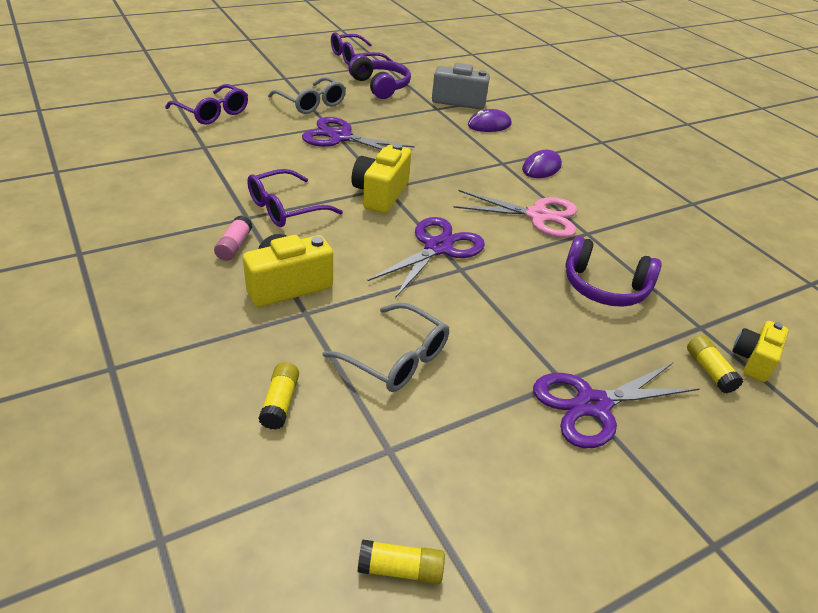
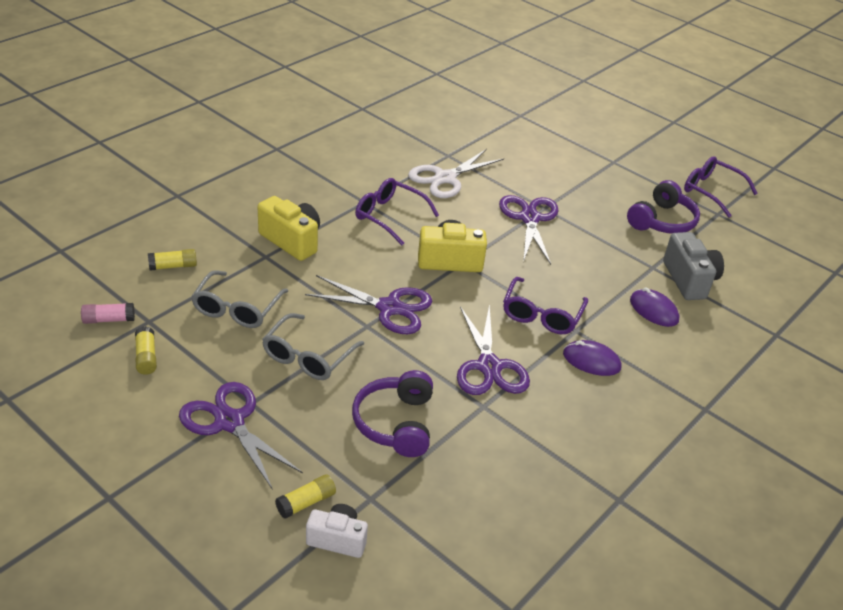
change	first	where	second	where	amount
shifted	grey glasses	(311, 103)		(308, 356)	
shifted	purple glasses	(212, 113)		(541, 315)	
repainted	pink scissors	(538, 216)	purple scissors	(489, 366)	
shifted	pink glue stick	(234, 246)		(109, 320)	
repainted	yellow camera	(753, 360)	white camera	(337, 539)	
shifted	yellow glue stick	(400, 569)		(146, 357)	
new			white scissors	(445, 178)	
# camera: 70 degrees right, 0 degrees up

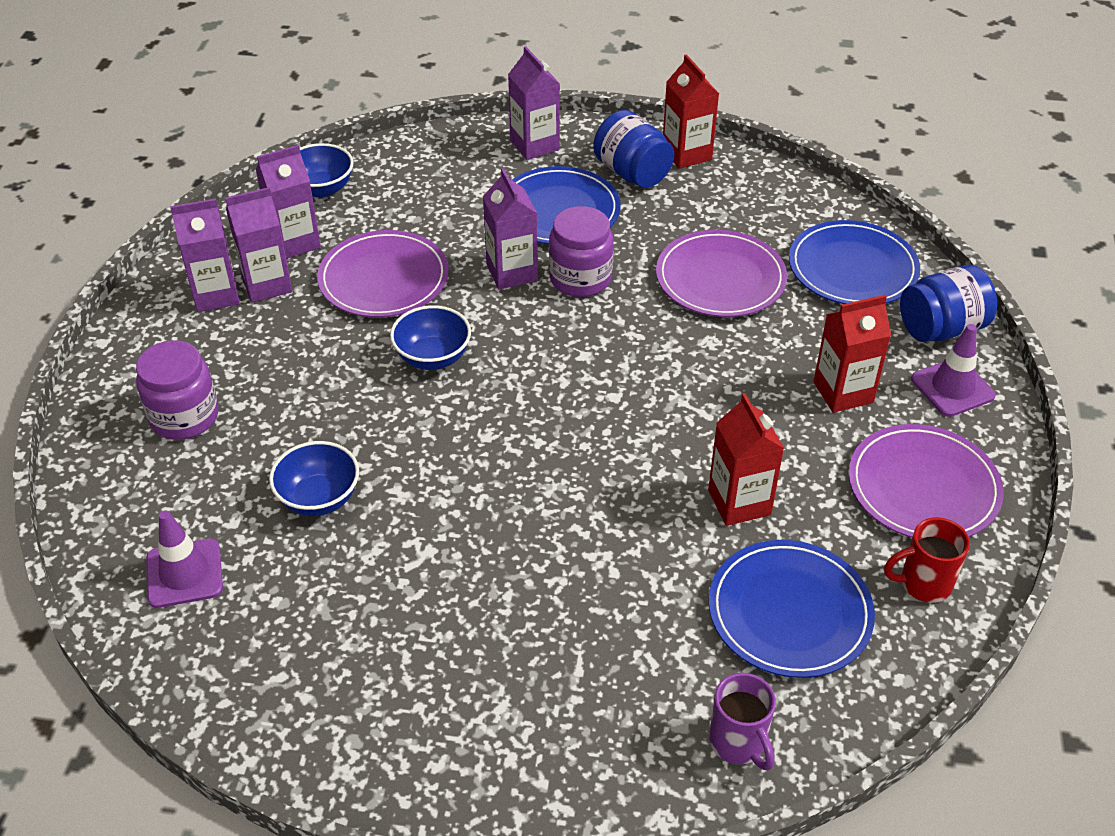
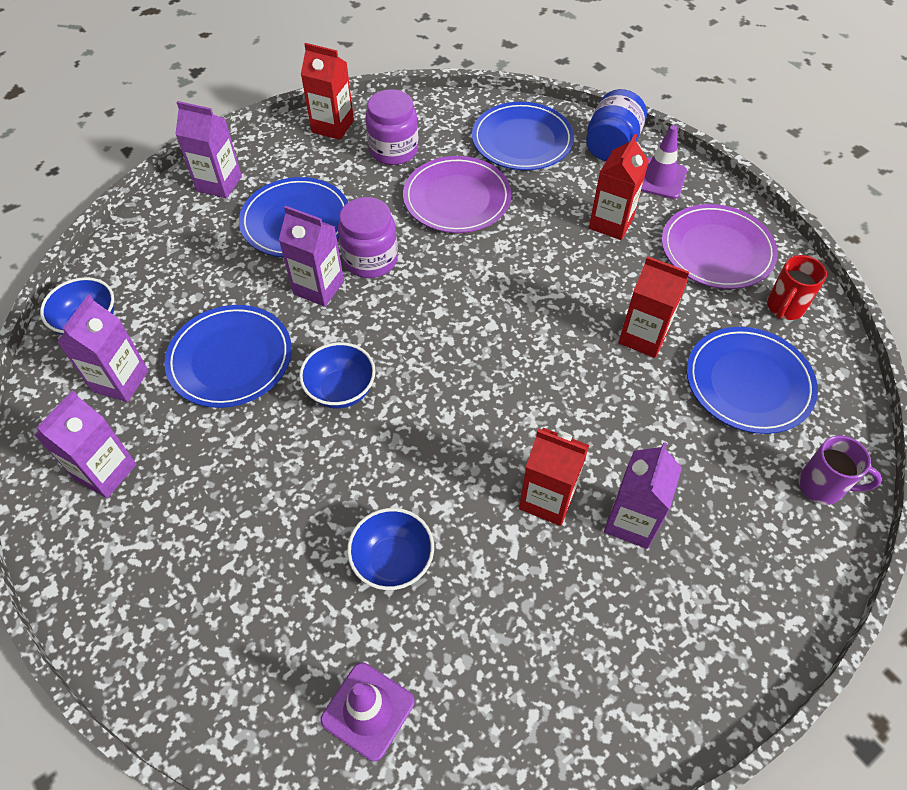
change	first	where	second	where	amount
gone	blue jar	(632, 173)			
shifted	purple carton	(267, 284)		(631, 521)	
repainted	purple plate	(384, 279)	blue plate	(230, 359)	
shifted	purple jar	(184, 417)		(393, 150)	
new			red carton	(547, 499)	
# camera: 45 degrees left, 10 degrees up

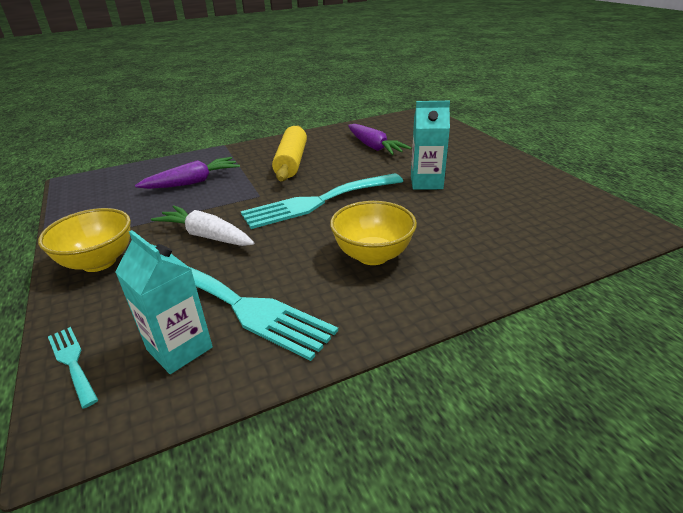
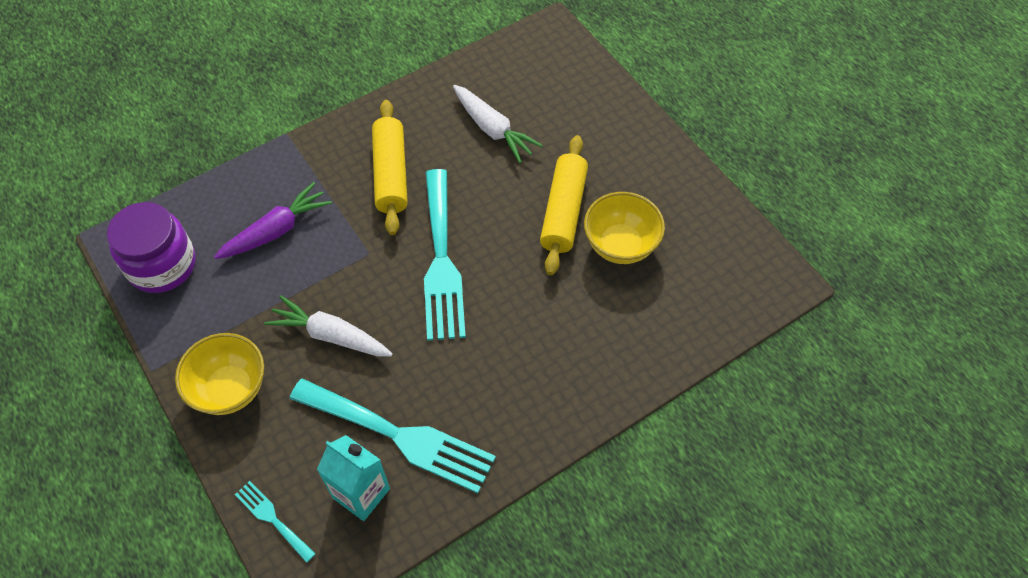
change	first	where	second	where	amount
swapped	turquoise carton	(426, 182)	yellow rolling pin	(564, 211)	
repainted	purple carrot	(374, 147)	white carrot	(493, 129)	
rotated	turquoise fork	(318, 202)		(441, 261)	60 degrees counterclockwise
shifted	yellow bowl	(372, 255)		(620, 245)	
new			purple jar	(162, 265)	
# camera: 10 degrees left, 25 degrees up

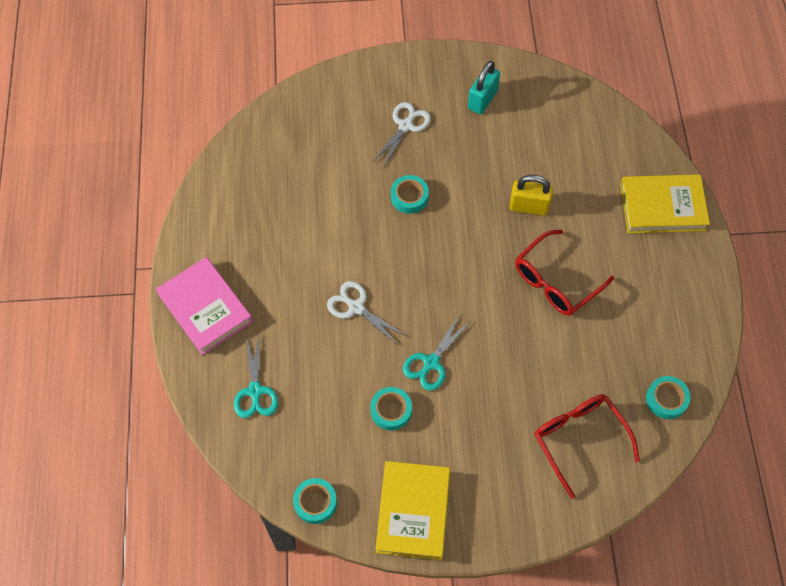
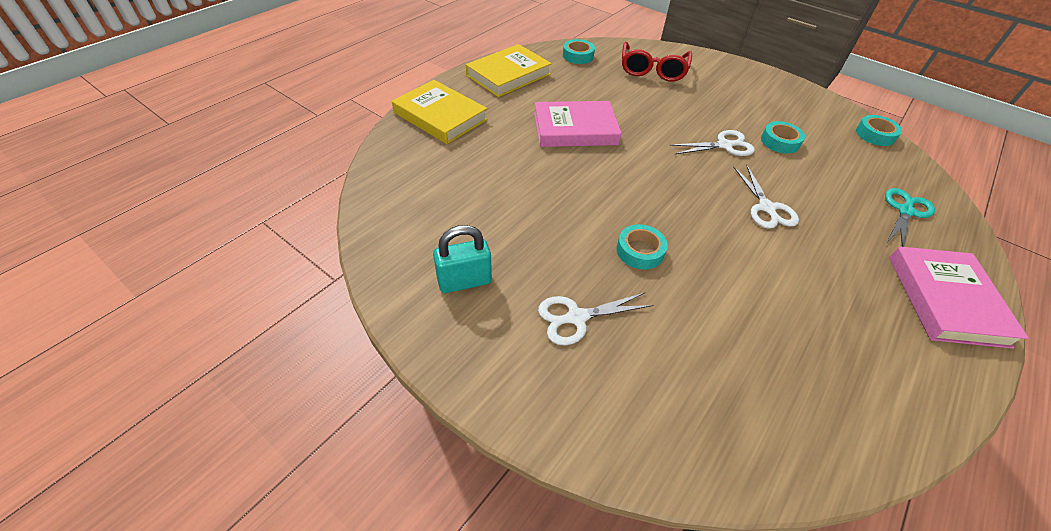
change	first	where	second	where	amount
gone	yellow padlock	(528, 206)			
swapped	red glasses	(556, 280)	pink book	(575, 129)	
repainted	turquoise scissors	(431, 362)	white scissors	(724, 145)	
shifted	yellow book	(413, 511)		(508, 75)	
# camera: 140 degrees left, 15 degrees down

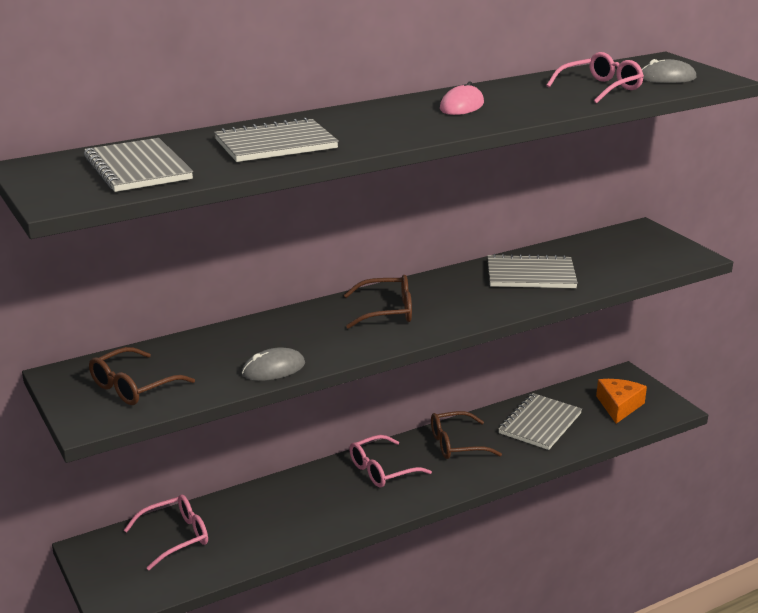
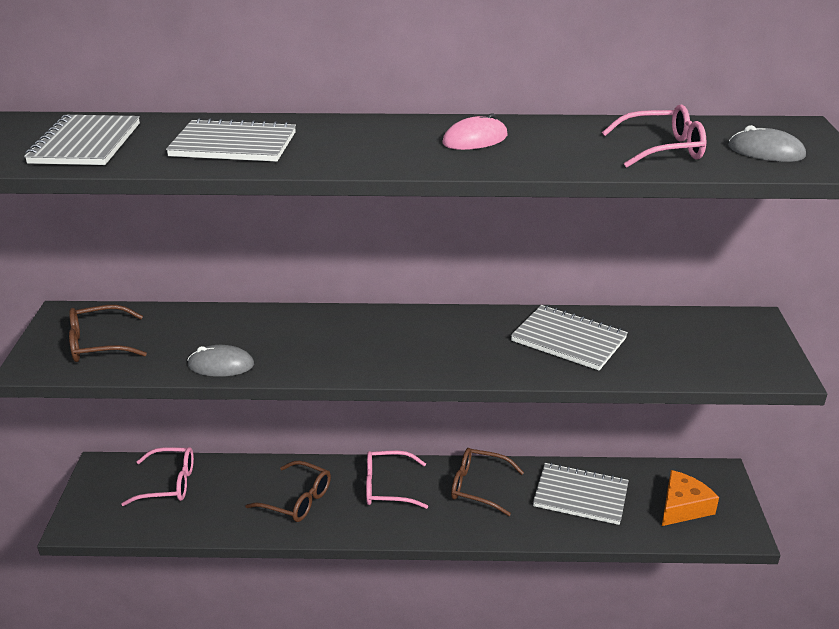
change	first	where	second	where	amount
shifted	brown glasses	(387, 311)		(297, 500)	
rotated	grey notebook	(540, 423)		(580, 496)	45 degrees clockwise
# camera: 30 degrees right, 5 degrees up

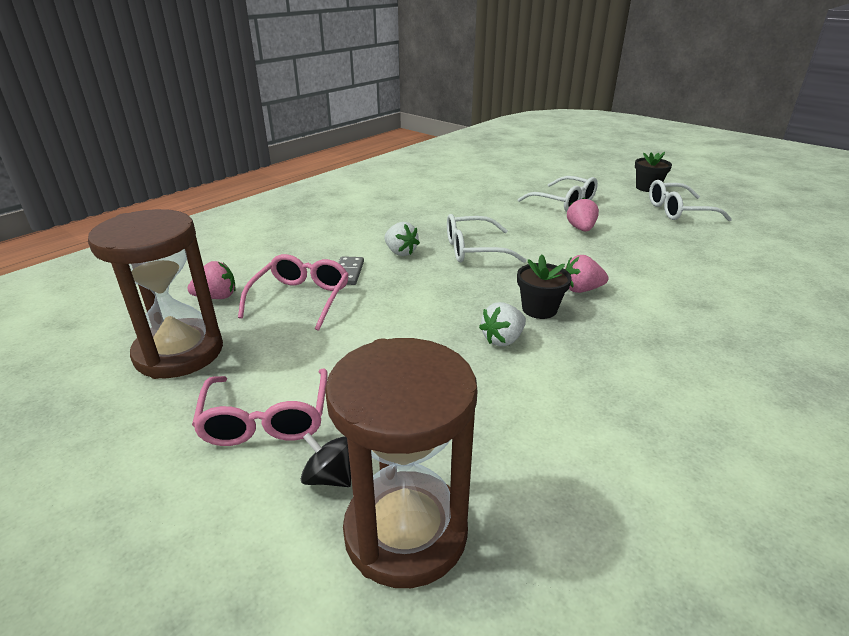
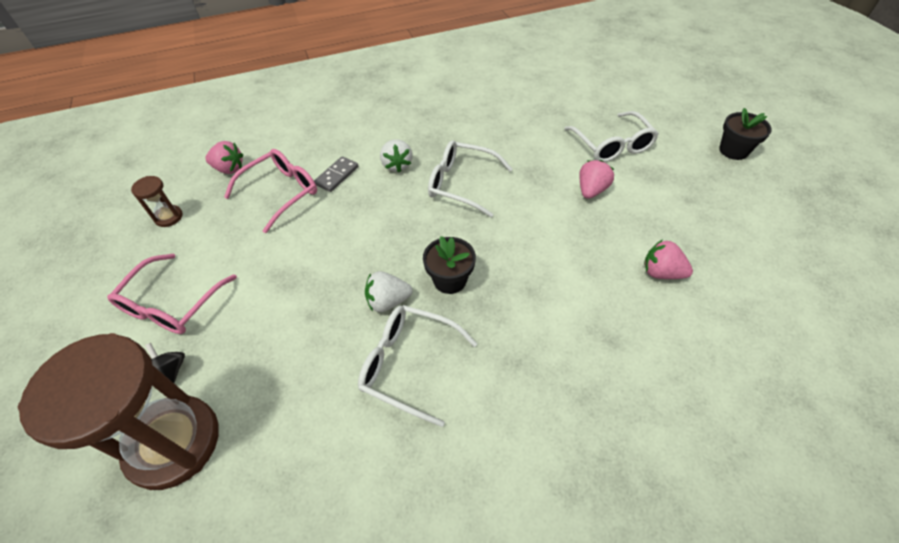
change	first	where	second	where	amount
shifted	white glasses	(678, 211)		(408, 364)	
scaled	brown hourglass	(179, 352)		(169, 217)	x0.42
shifted	pink strawberry	(581, 289)		(661, 272)	
# camera: 30 degrees right, 20 degrees up

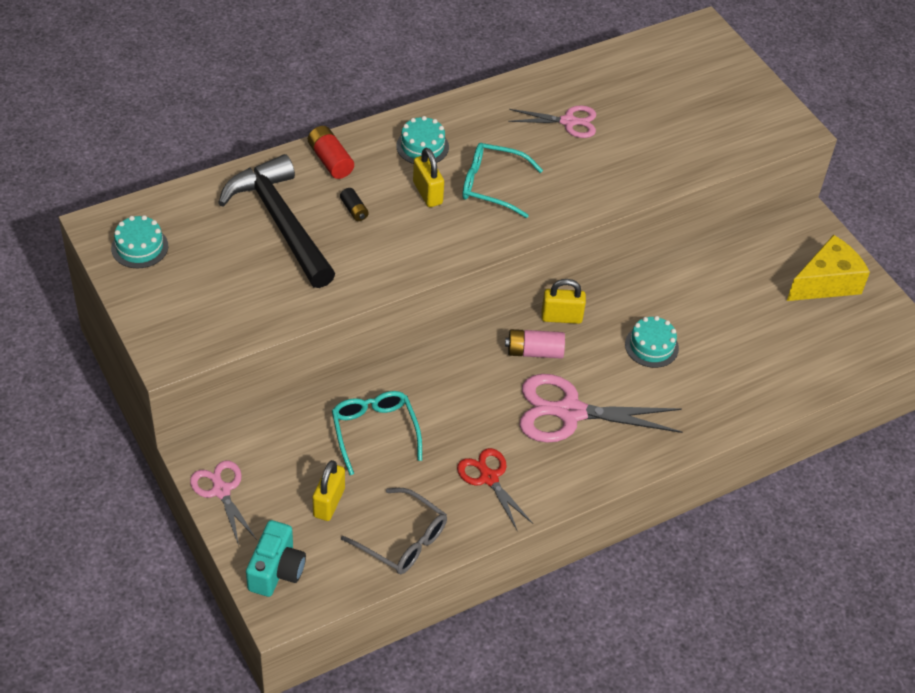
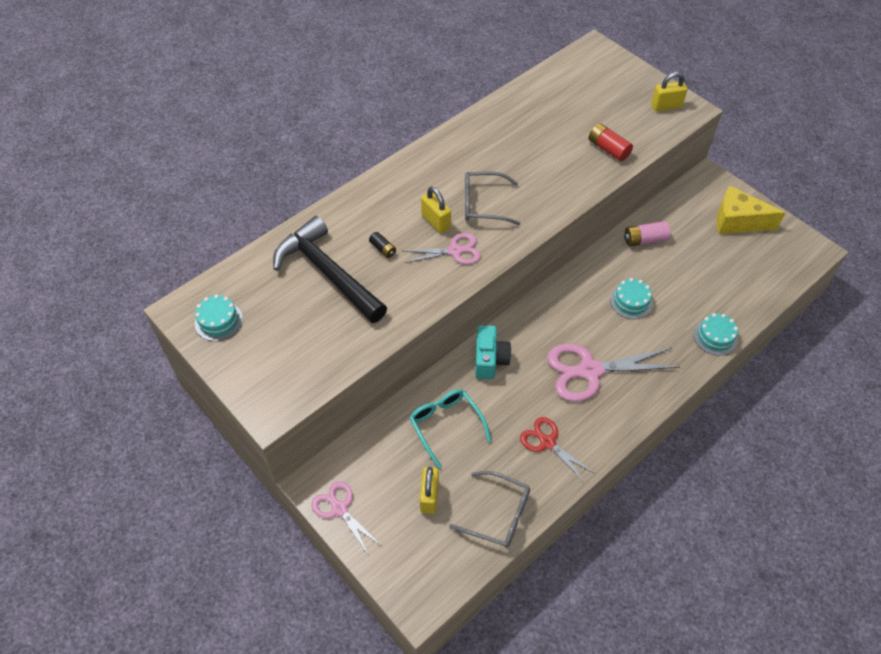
change	first	where	second	where	amount
shifted	pink scissors	(568, 122)		(455, 251)	
shifted	turquoise cake	(422, 146)		(715, 337)	
shifted	red battery	(330, 161)		(608, 149)	
repainted	turquoise glasses	(492, 186)	grey glasses	(484, 204)	
rotated	yellow cheese	(826, 283)		(737, 221)	120 degrees counterclockwise
shifted	yellow padlock	(561, 317)		(666, 106)	
shifted	pink battery	(534, 352)		(644, 240)	
shifted	turquoise camera	(276, 570)		(490, 360)	
# camera: 10 degrees left, 5 degrees up

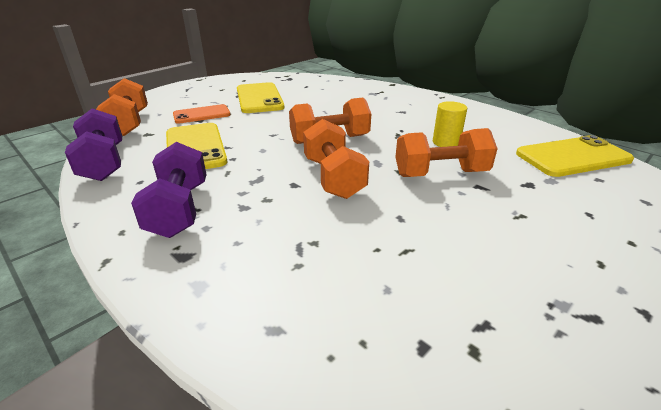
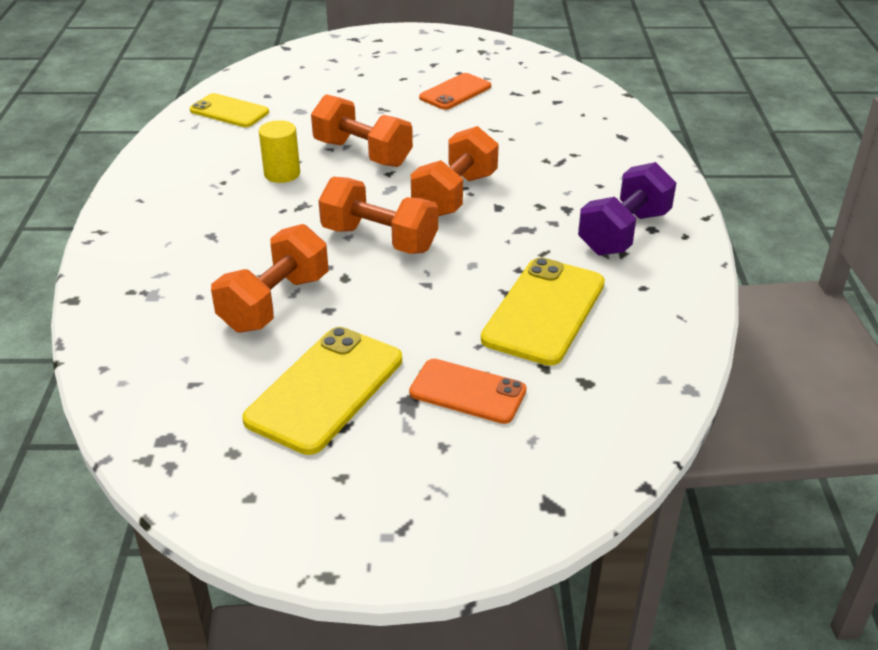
change	first	where	second	where	amount
shifted	orange dumbbell	(129, 123)		(275, 303)	
gone	purple dumbbell	(104, 163)			
scaled	yellow phone	(573, 157)		(229, 111)	x0.65
new			orange phone	(455, 92)	
# camera: 135 degrees left, 5 degrees up

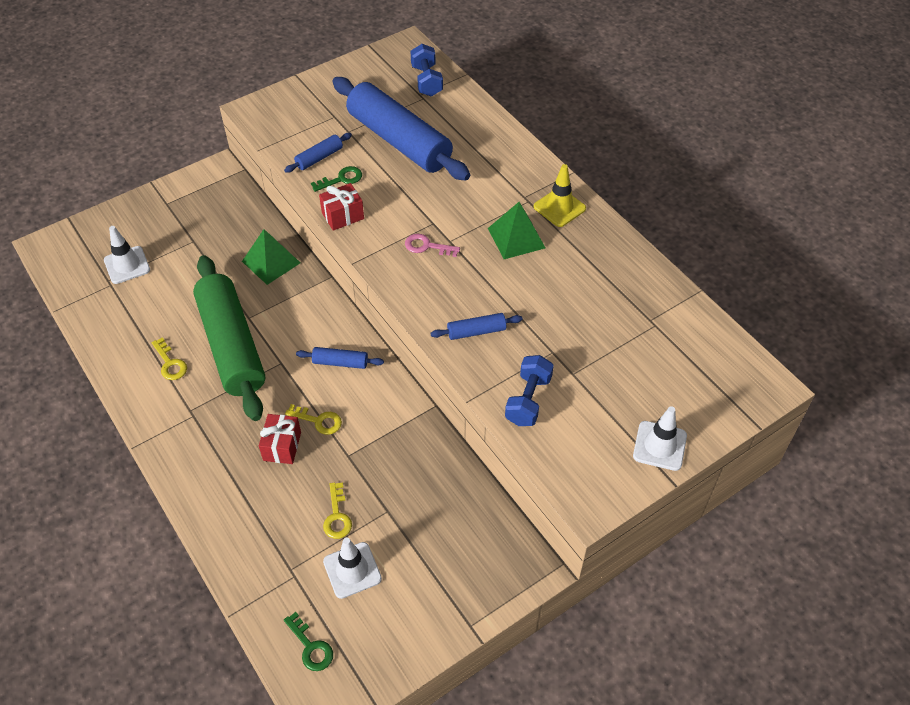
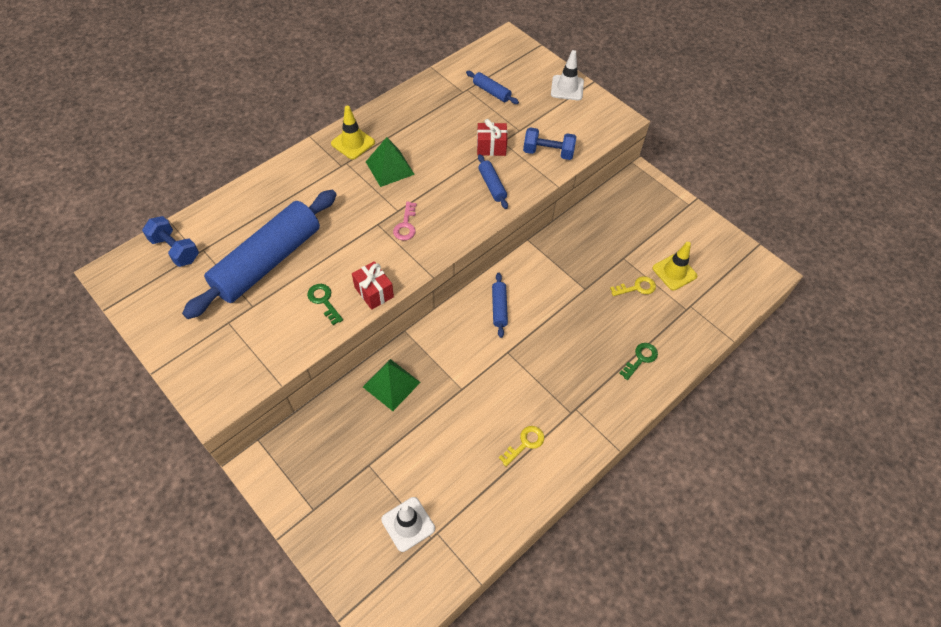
change	first	where	second	where	amount
rotated	blue dumbbell	(426, 81)		(175, 249)	60 degrees clockwise
shifted	blue rolling pin	(319, 158)		(491, 92)	
gone	green rolling pin	(231, 345)			
gone	yellow key	(318, 421)			
shifted	red gift	(282, 446)		(491, 147)	
repainted	white traffic cone	(352, 570)	yellow traffic cone	(674, 272)	
shifted	green key	(311, 647)		(640, 359)	
# camera: 100 degrees left, 5 degrees up

